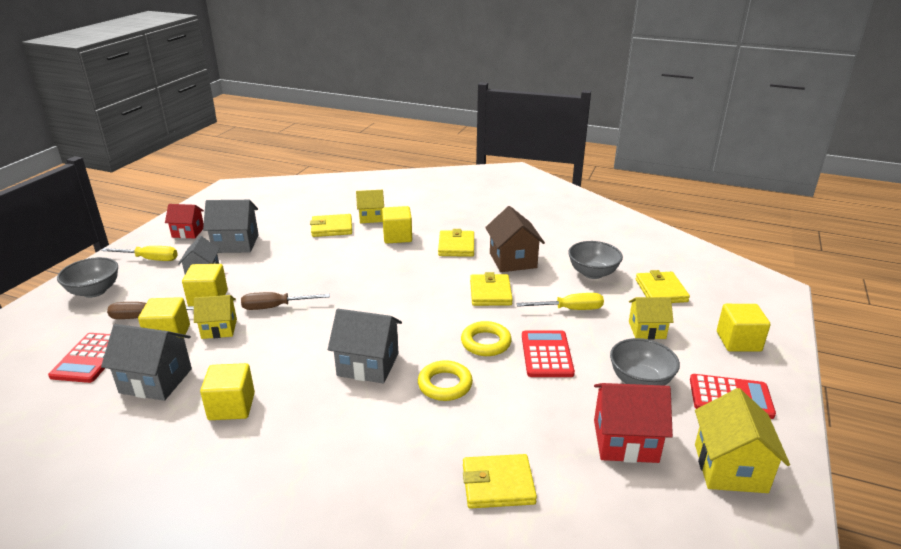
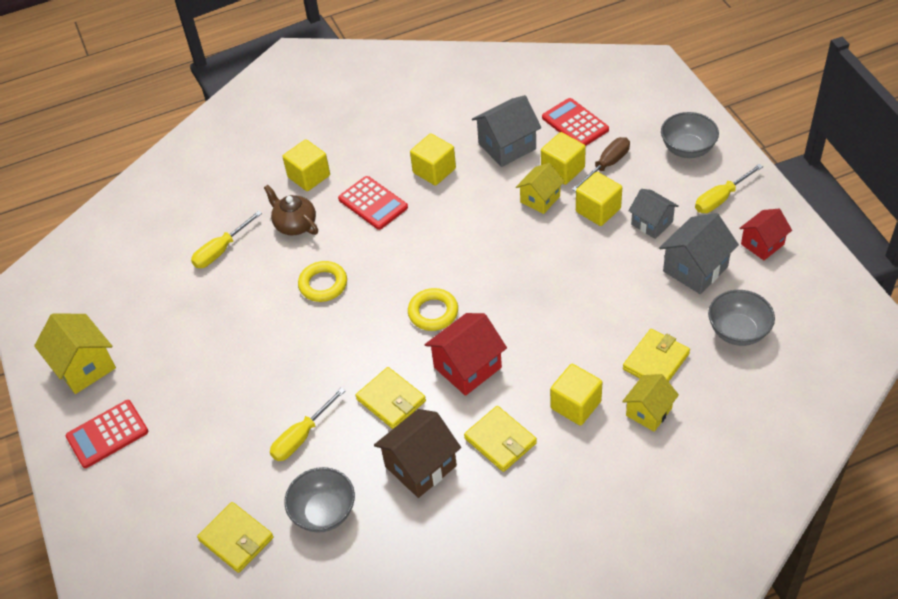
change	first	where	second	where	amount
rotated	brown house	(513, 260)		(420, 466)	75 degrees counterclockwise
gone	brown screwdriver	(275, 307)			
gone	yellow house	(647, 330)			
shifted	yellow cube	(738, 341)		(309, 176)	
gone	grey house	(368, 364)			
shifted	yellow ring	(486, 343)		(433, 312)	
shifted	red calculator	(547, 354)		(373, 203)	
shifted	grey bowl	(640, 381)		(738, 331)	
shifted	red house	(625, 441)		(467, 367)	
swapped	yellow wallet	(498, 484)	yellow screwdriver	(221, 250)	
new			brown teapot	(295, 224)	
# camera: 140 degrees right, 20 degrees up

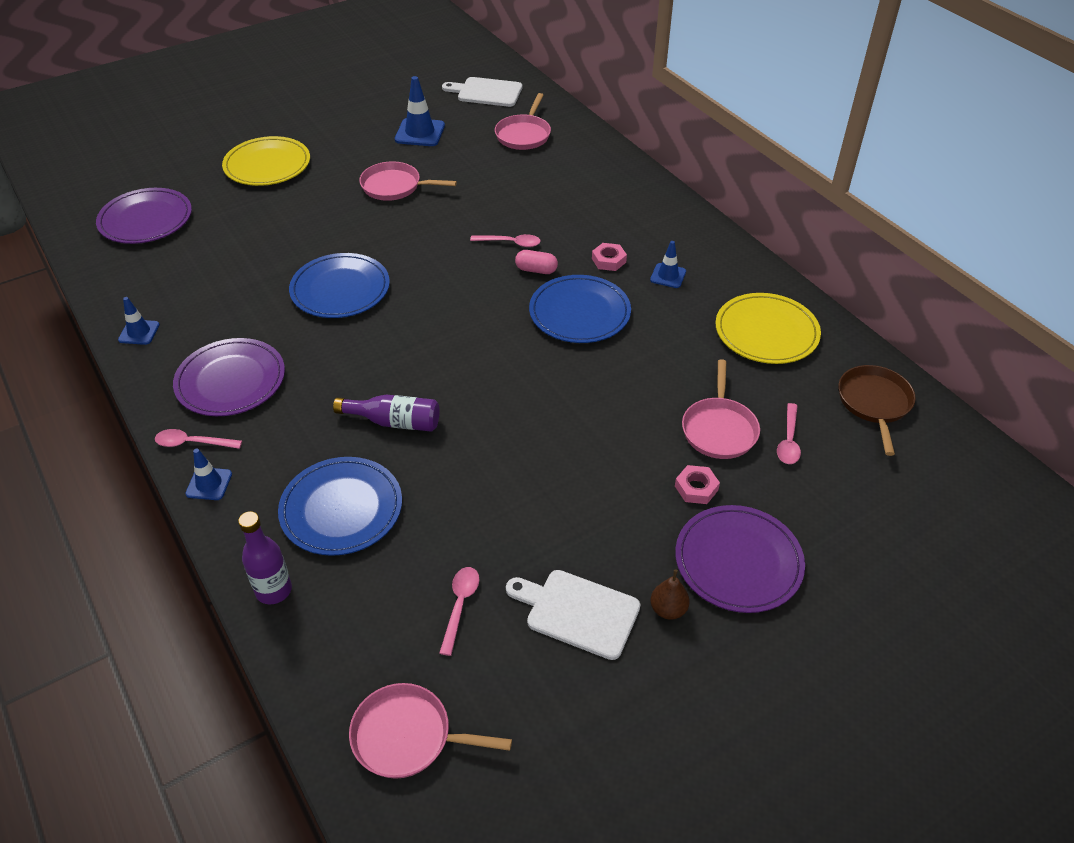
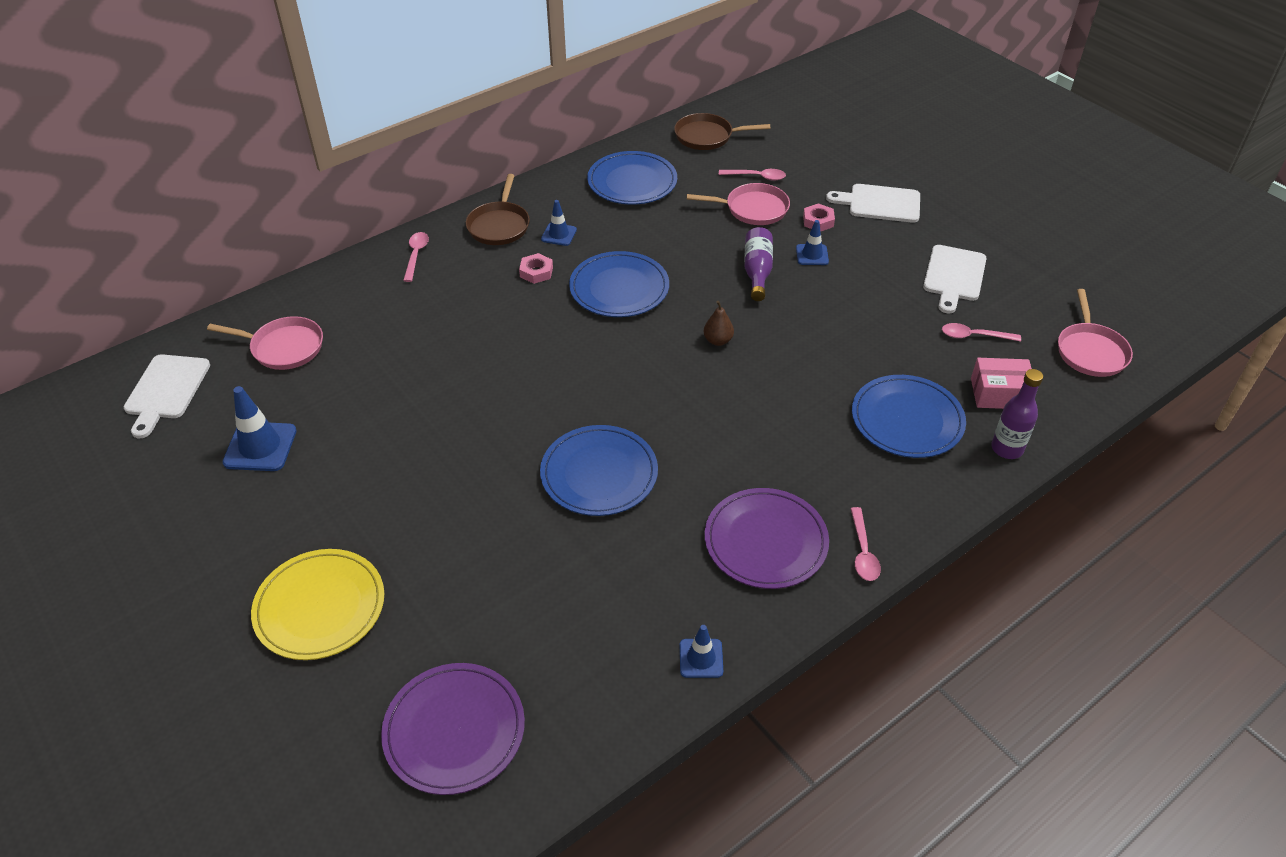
change	first	where	second	where	amount
gone	pink pan	(394, 186)			
shifted	pink spoon	(510, 243)		(416, 255)	
gone	pink capsule	(536, 270)			
repainted	yellow plate	(766, 332)	blue plate	(632, 182)	
shifted	purple bottle	(395, 422)		(757, 271)	
shifted	blue traffic cone	(209, 484)		(812, 255)	
swapped	purple plate	(738, 561)	white cutting board	(880, 203)	
shifted	brown pear	(668, 609)		(718, 340)	
new			brown pan	(499, 225)	
new			pink box	(999, 394)	
# camera: 95 degrees left, 0 degrees up

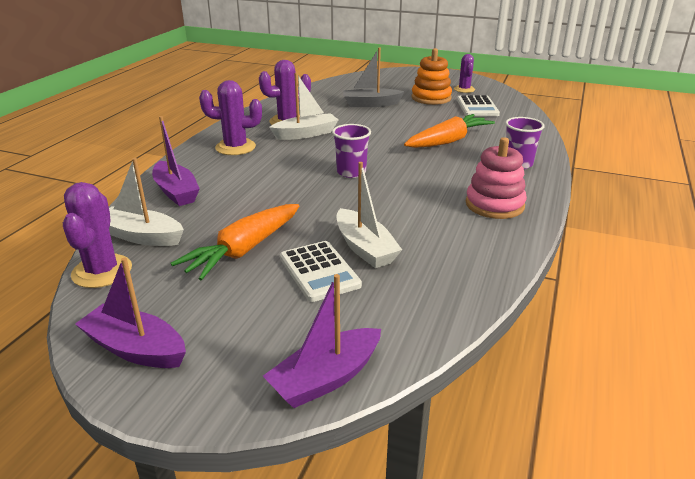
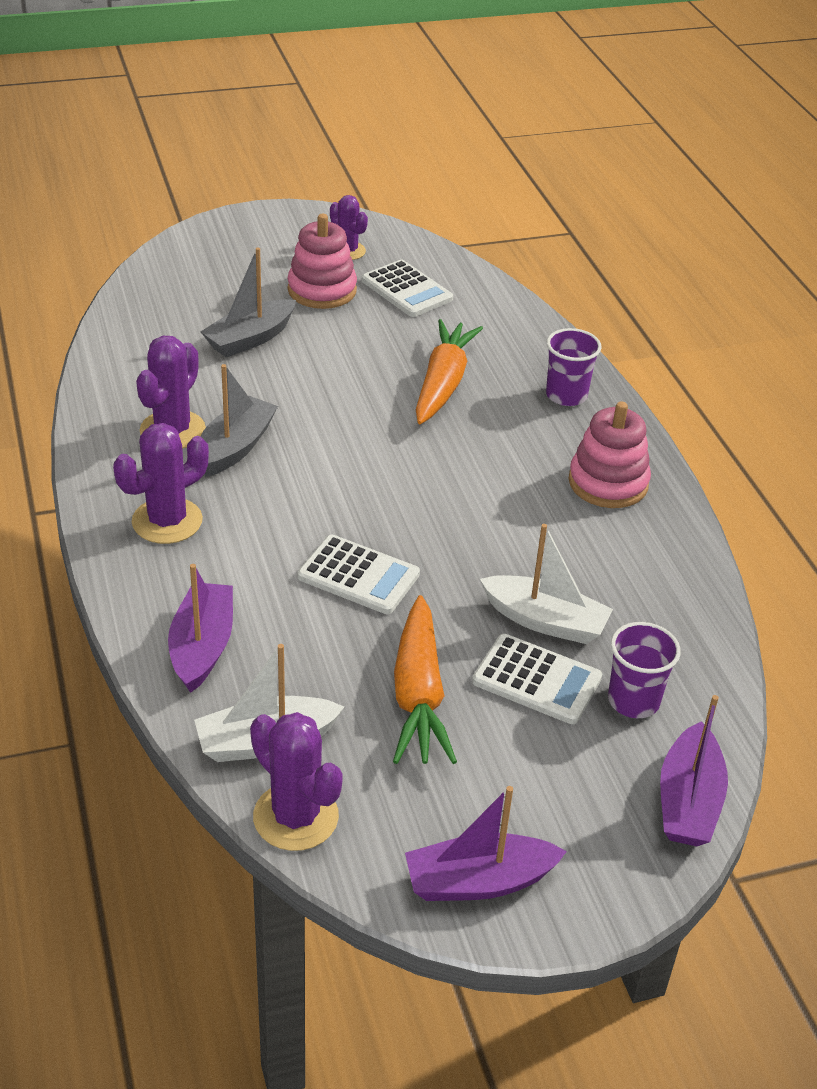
change	first	where	second	where	amount
repainted	orange stacking toy	(431, 98)	pink stacking toy	(322, 290)	
repainted	white boat	(306, 134)	grey boat	(235, 447)	
rotated	purple boat	(176, 192)		(202, 646)	105 degrees counterclockwise
shifted	purple cup	(351, 172)		(633, 700)	
new			white calculator	(358, 576)	
# camera: 40 degrees left, 10 degrees up

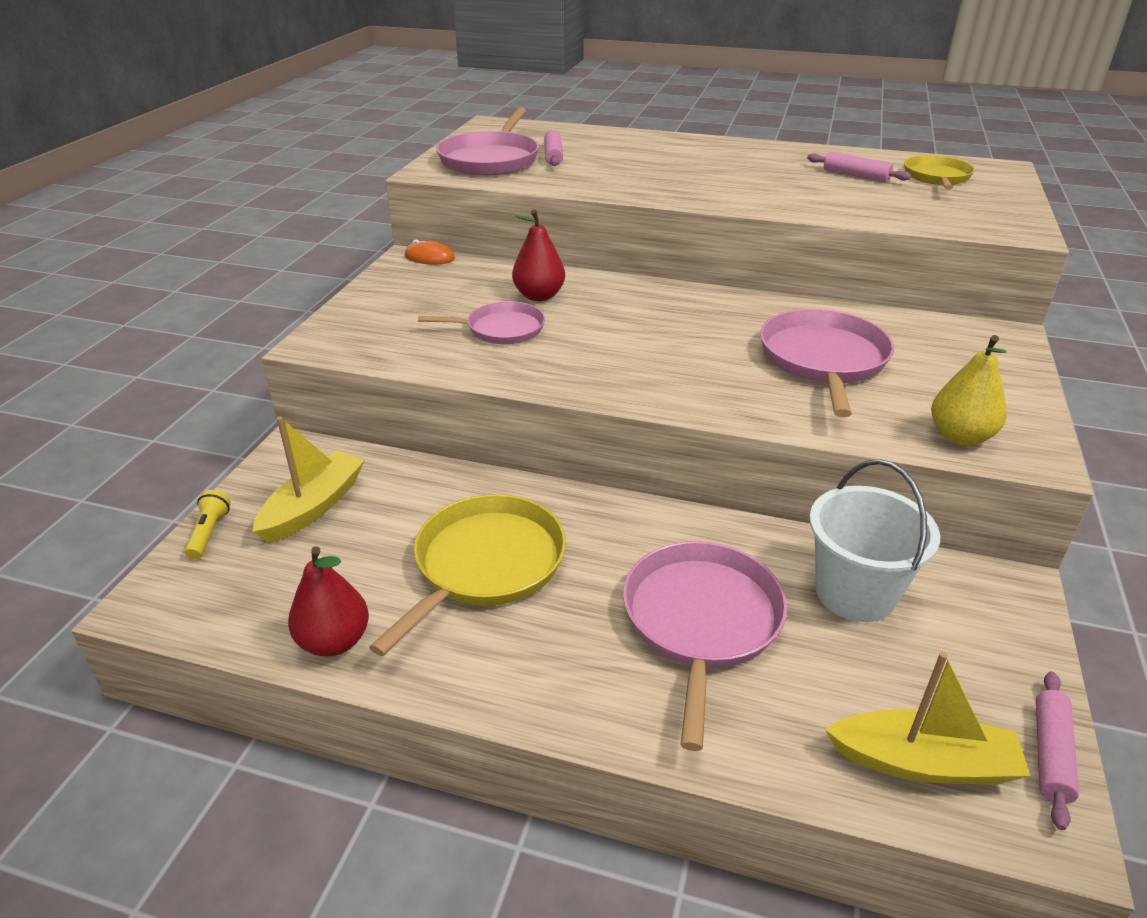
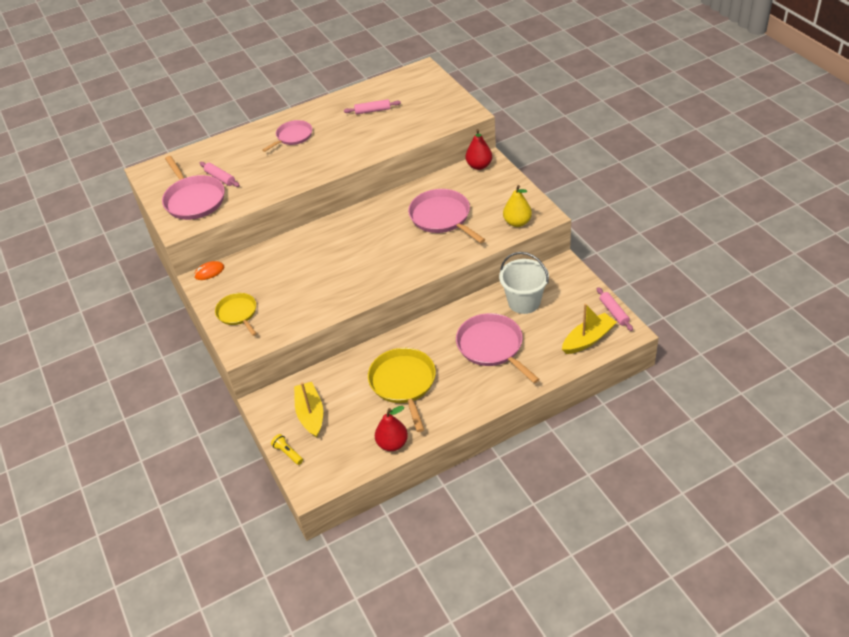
change	first	where	second	where	amount
shifted	yellow pan	(937, 177)		(238, 313)	
shifted	red pear	(539, 296)		(479, 166)	
shifted	pink pan	(501, 329)		(293, 137)	
# camera: 40 degrees left, 10 degrees up

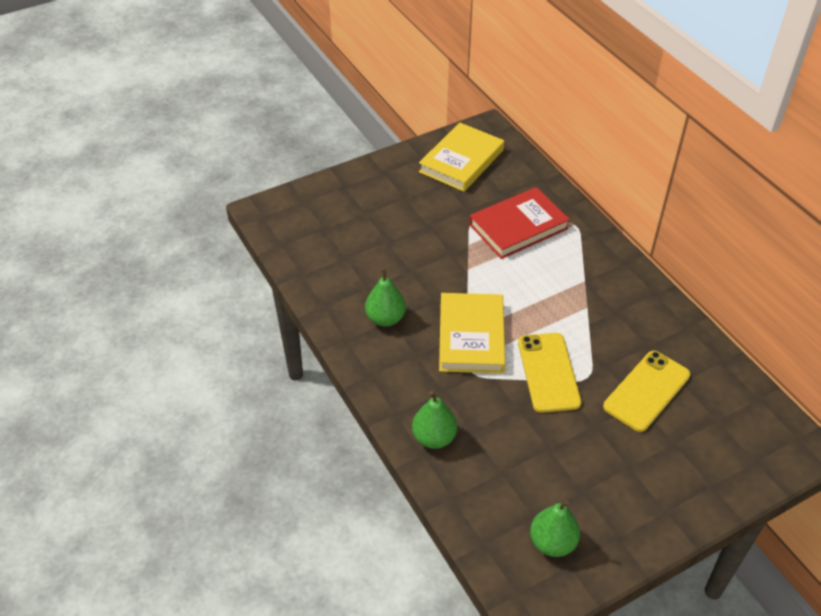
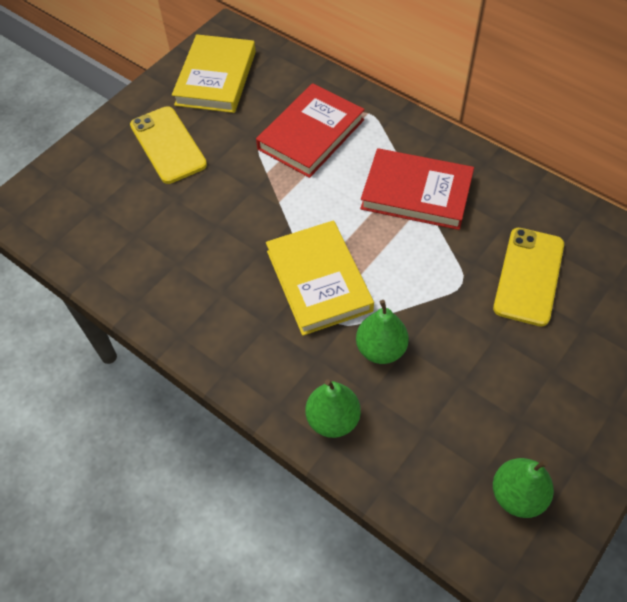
change	first	where	second	where	amount
shifted	green pear	(385, 318)		(381, 349)	
shifted	yellow phone	(548, 372)		(168, 145)	
new			red book	(416, 193)	
# camera: 20 degrees left, 10 degrees up

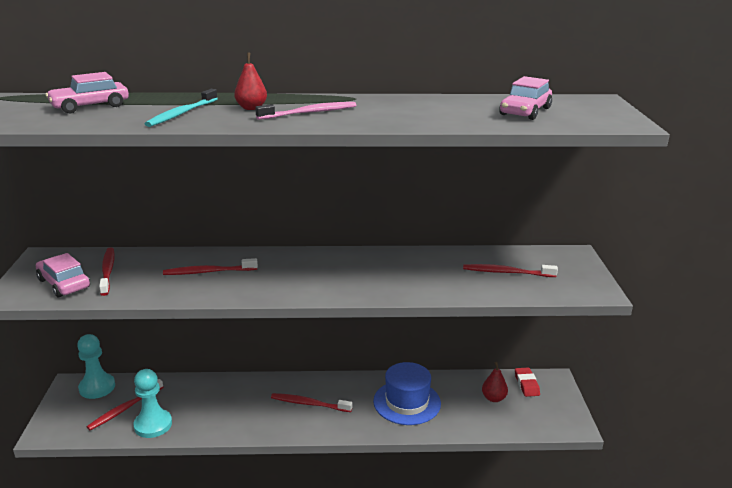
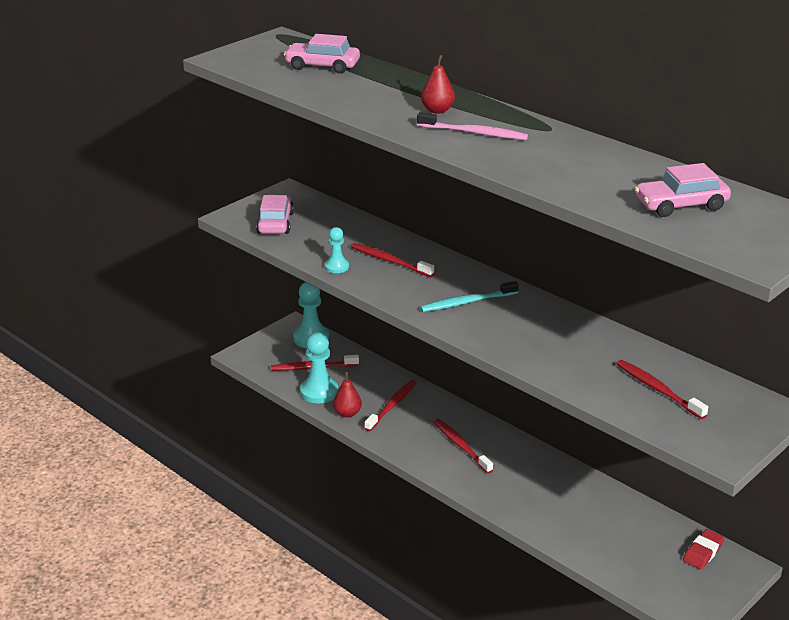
change	first	where	second	where	amount
shifted	turquoise toothbrush	(181, 114)		(467, 302)	
shifted	red toothbrush	(108, 271)		(392, 406)	
gone	blue hat	(407, 402)			
shifted	red pear	(493, 398)		(347, 413)	
new			turquoise pawn	(336, 267)	
# camera: 45 degrees right, 5 degrees up

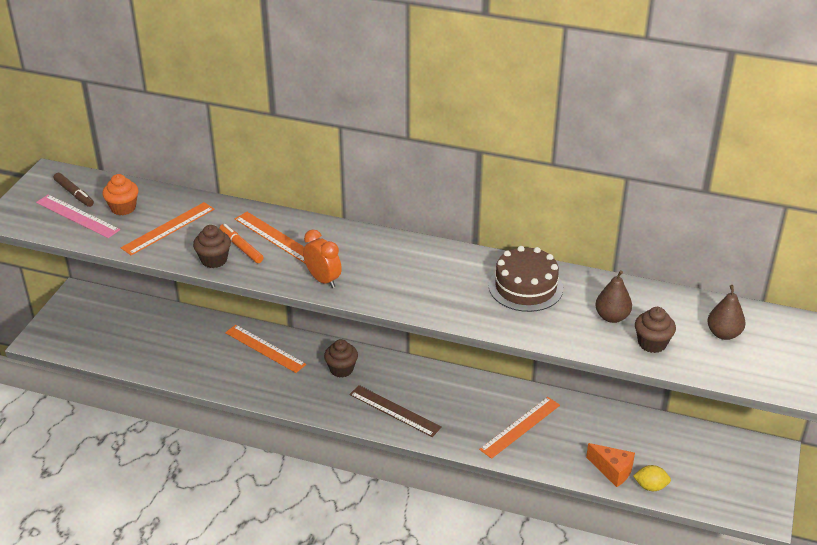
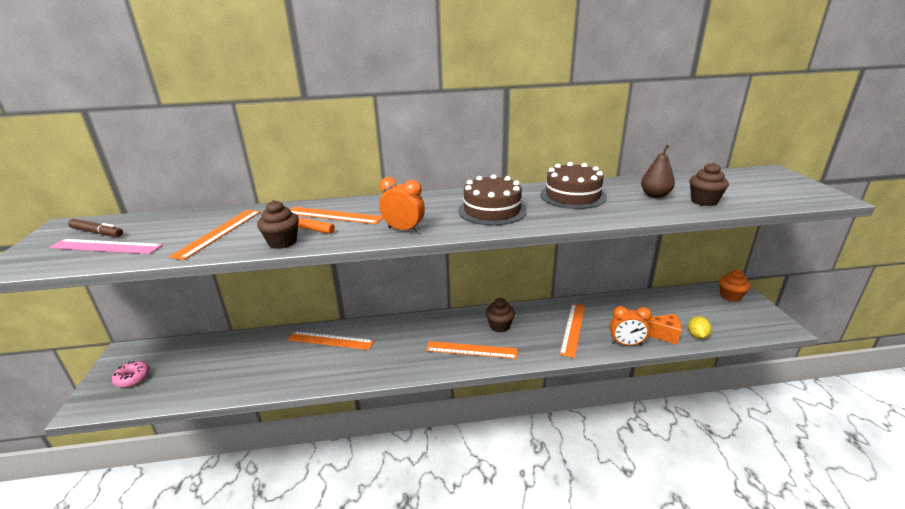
change	first	where	second	where	amount
shifted	orange cupcake	(123, 208)		(730, 296)	
gone	brown pear	(723, 334)			
shifted	brown cupcake	(341, 369)		(499, 326)	
repainted	brown ruler	(394, 410)	orange ruler	(471, 350)	
rotated	yellow lemon	(650, 486)		(697, 336)	60 degrees counterclockwise
new			brown cake	(492, 210)	
new			orange clock	(626, 344)	
new			pink donut	(133, 378)	
# camera: 25 degrees left, 10 degrees down

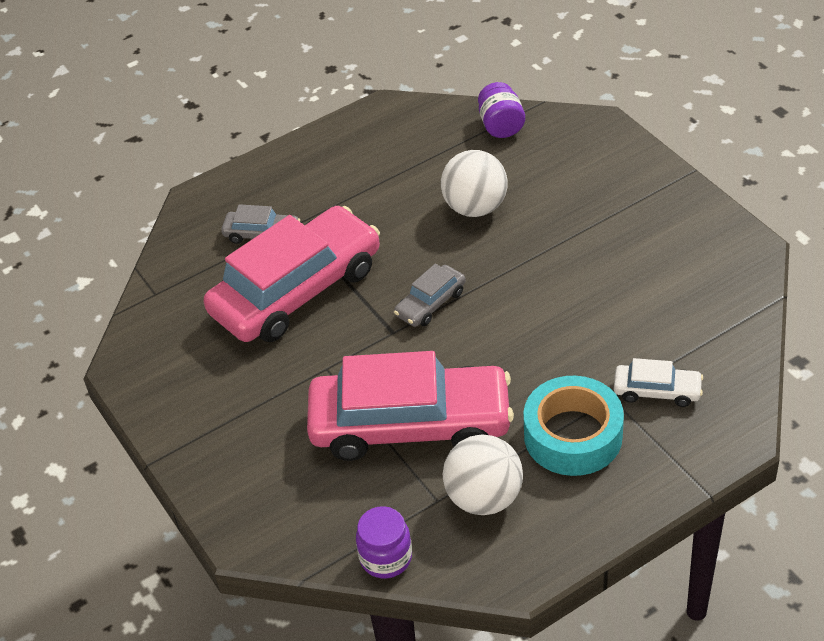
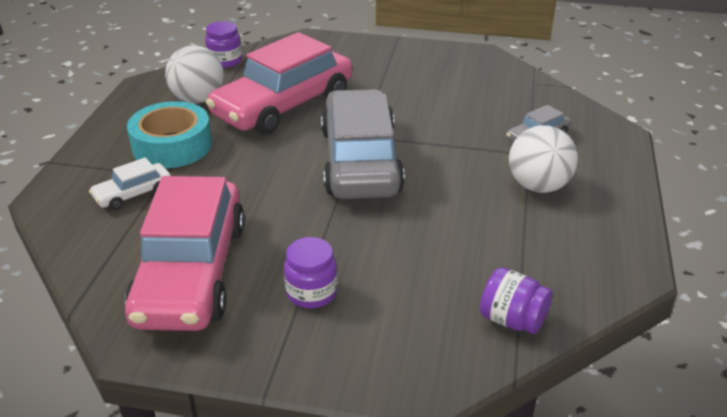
change	first	where	second	where	amount
shifted	white ball	(475, 207)		(538, 186)	
shifted	pink car	(297, 290)		(191, 272)	
scaled	grey car	(430, 303)		(360, 161)	x2.31
new			purple jar	(311, 293)	
# camera: 130 degrees right, 10 degrees down

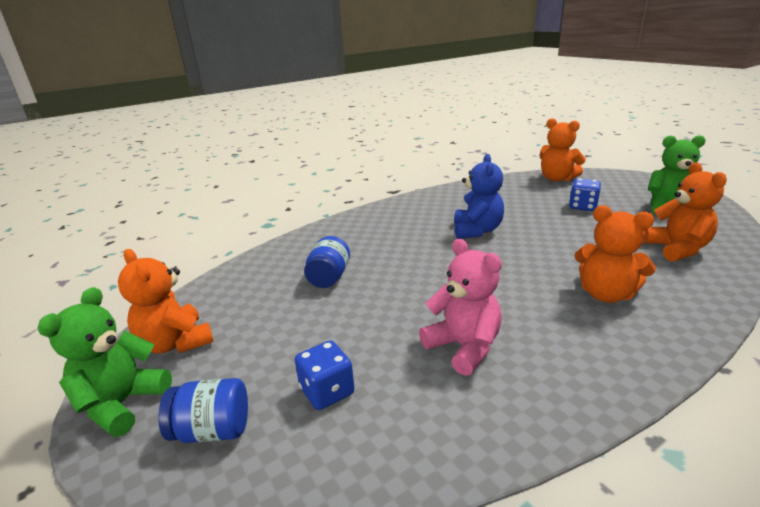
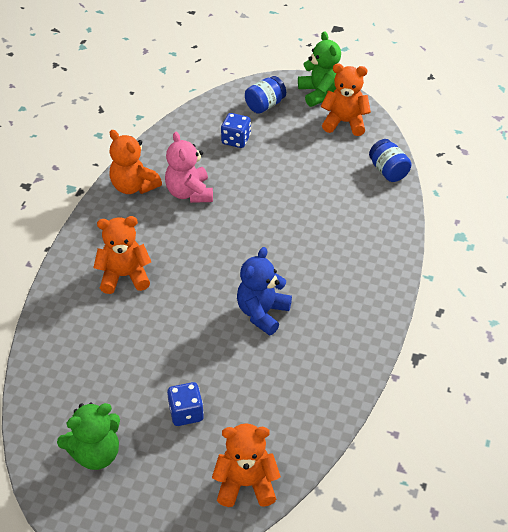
change	first	where	second	where	amount
rotated	blue teddy bear	(477, 230)		(262, 313)	60 degrees clockwise
shifted	orange teddy bear	(677, 249)		(134, 186)	
shifted	blue jar	(329, 277)		(388, 171)	
rotated	pink teddy bear	(463, 347)		(189, 193)	60 degrees clockwise
# camera: 140 degrees right, 20 degrees up

